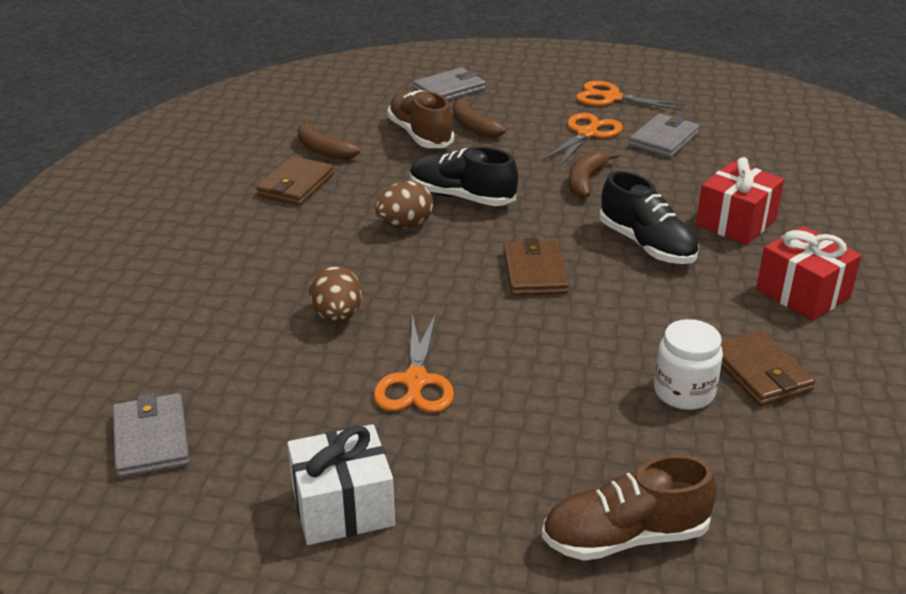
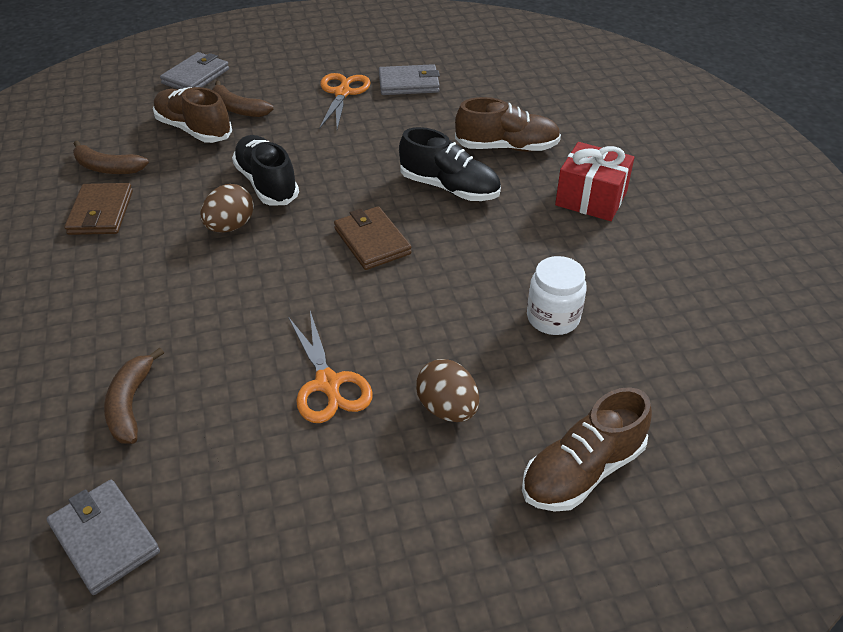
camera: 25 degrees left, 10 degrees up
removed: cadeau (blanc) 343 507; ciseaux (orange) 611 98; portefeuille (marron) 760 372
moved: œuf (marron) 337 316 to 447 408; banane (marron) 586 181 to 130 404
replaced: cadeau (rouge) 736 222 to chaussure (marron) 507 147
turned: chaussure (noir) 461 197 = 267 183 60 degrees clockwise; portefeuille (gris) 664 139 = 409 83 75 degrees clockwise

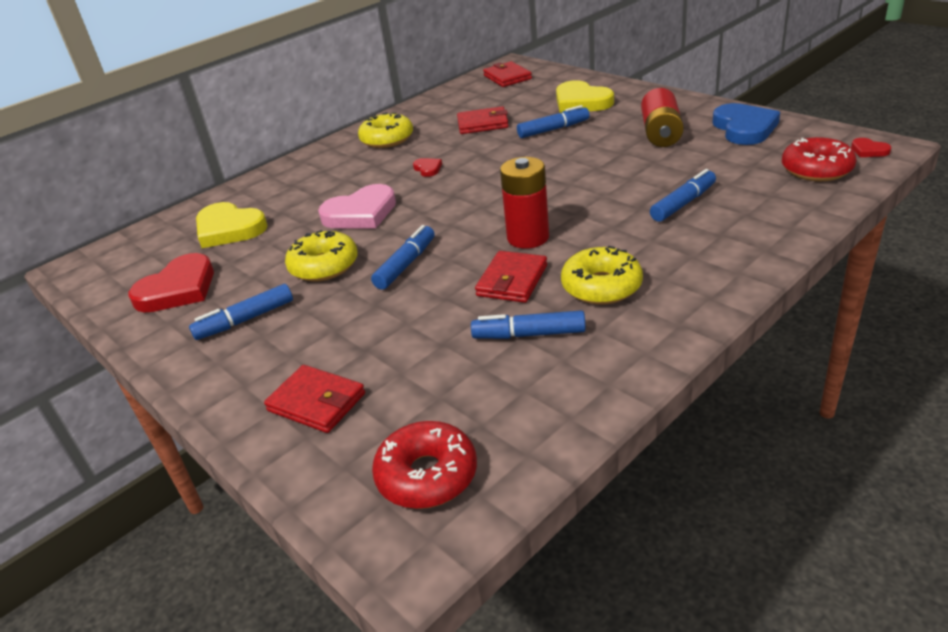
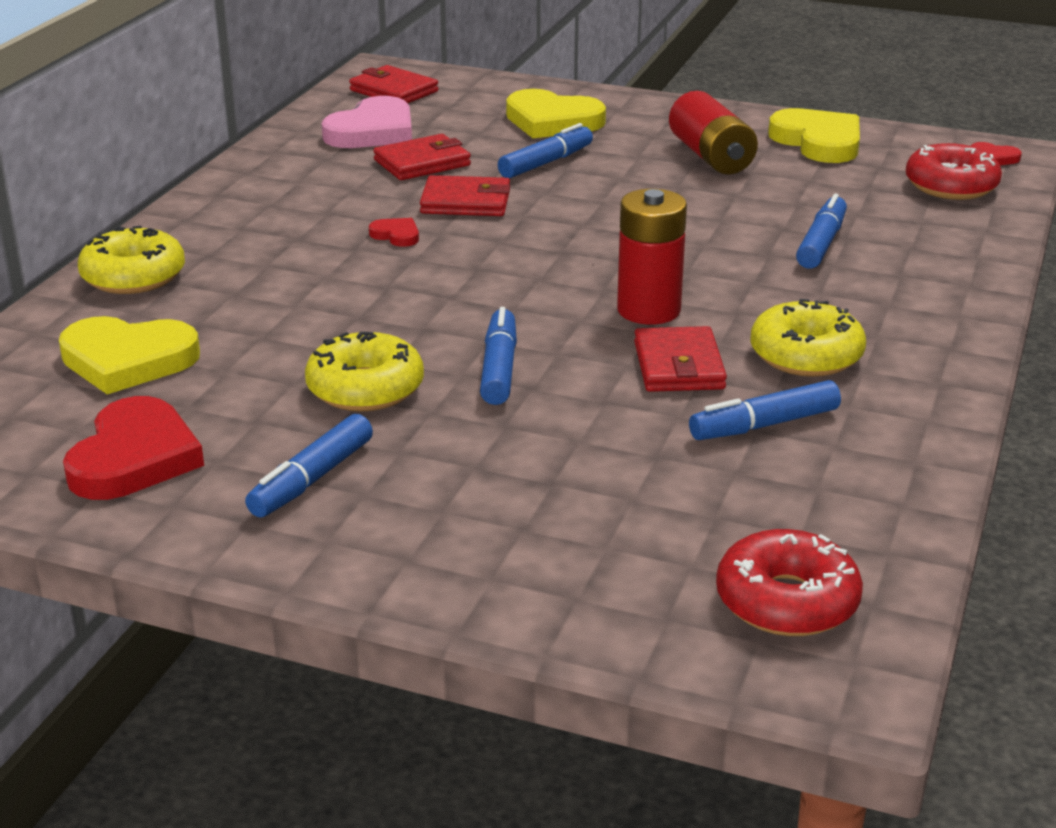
camera: 30 degrees left, 5 degrees down
moved: portefeuille (rouge) 316 402 to 465 202; cœur (rose) 361 213 to 372 131; beignet (jaune) 387 139 to 133 276
recoloured: cœur (bleu) 744 128 to cœur (jaune) 818 142

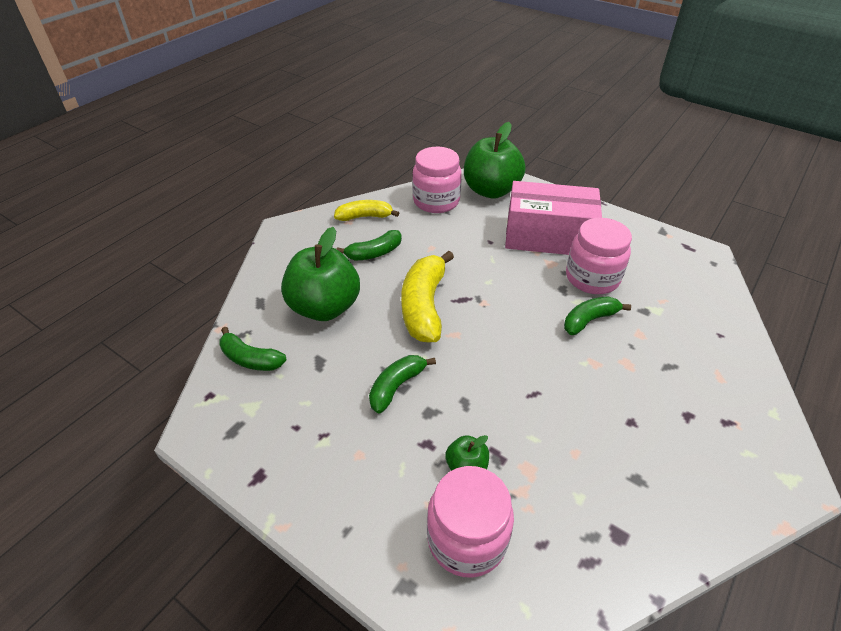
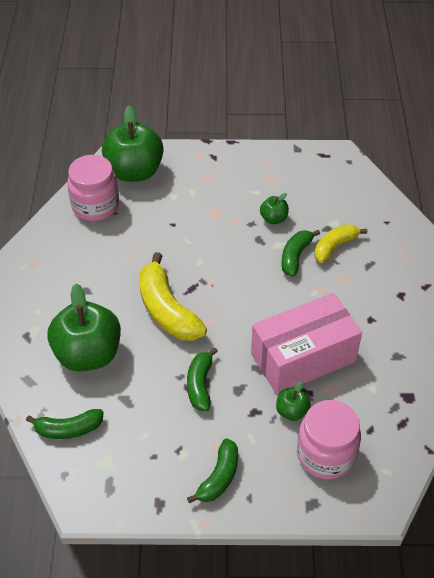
camera: 35 degrees left, 5 degrees up
moved: banane (jaune) 364 217 to 334 247; banane (vert) 374 253 to 219 477; boîte (rose) 548 237 to 303 357
replaced: bocal (rose) 592 278 to pomme (vert) 273 219

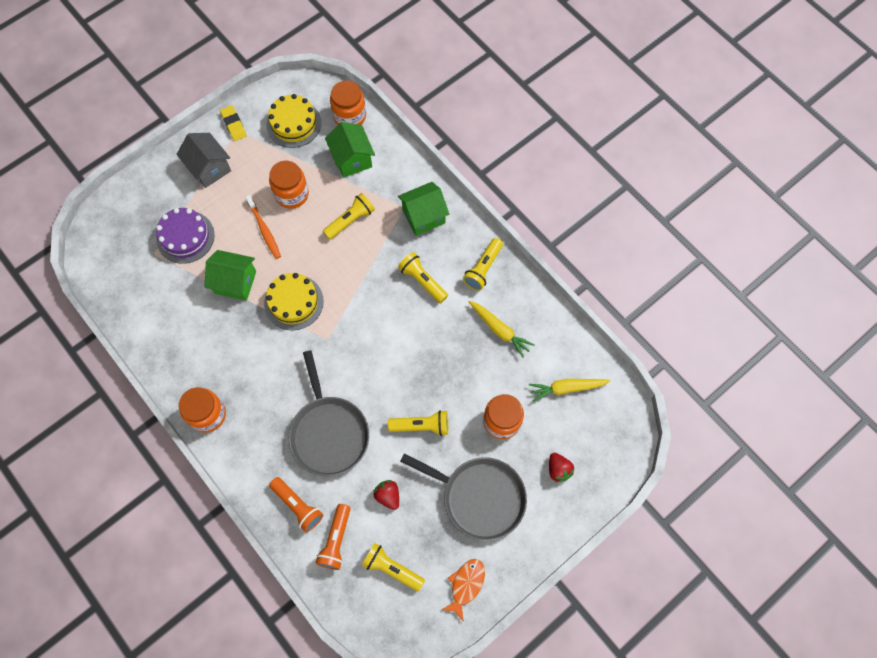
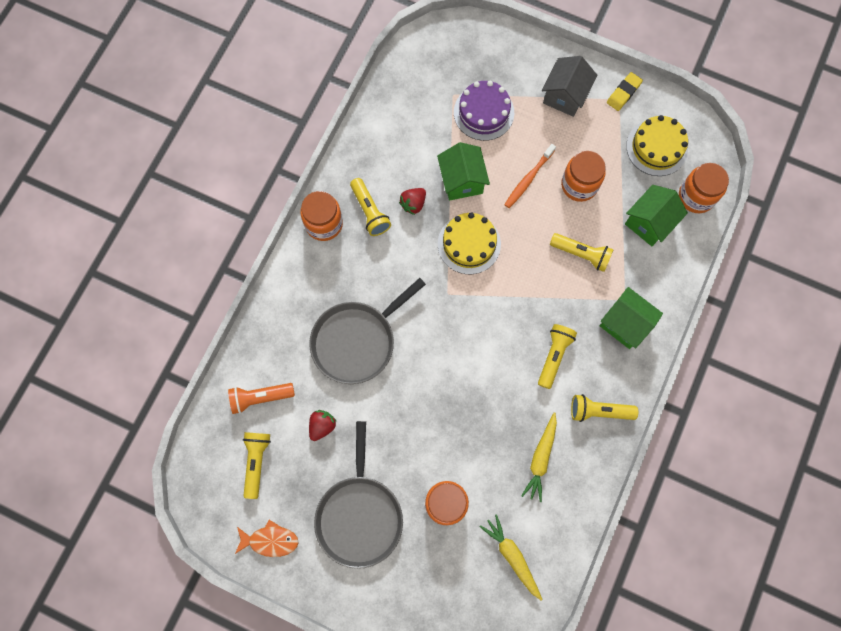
camera: 65 degrees right, 5 degrees up
removed: lampe de poche (orange) 298 506
moved: lampe de poche (jaune) 421 426 to 370 212; fraise (rouge) 558 469 to 413 204

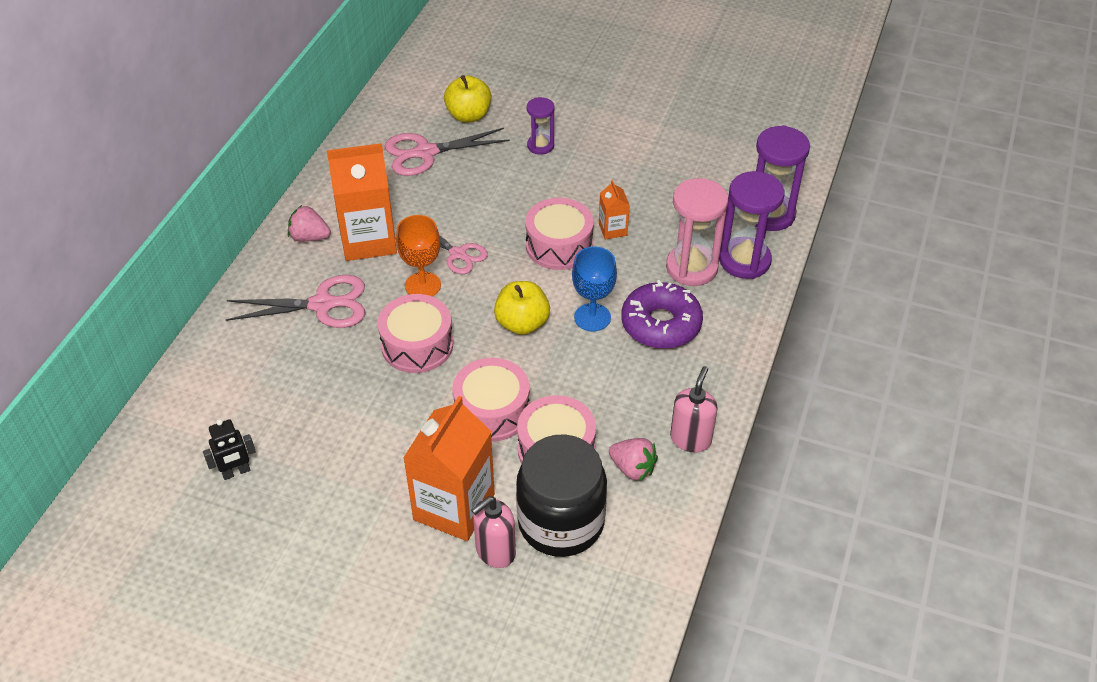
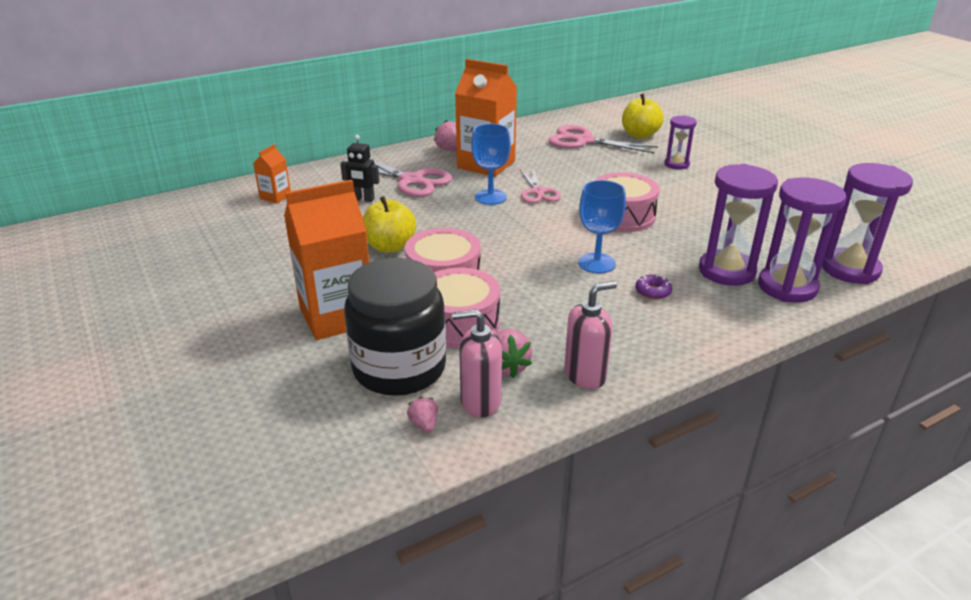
camera: 40 degrees right, 15 degrees down
removed: tambour (rose) 417 345
added: fraise (rose) 424 424
moved: robot (noir) 236 472 to 363 199; distributeur de savon (rose) 495 551 to 480 402; pomme (jaune) 522 323 to 390 246; brique de lait (orange) 613 229 to 275 197
recoloured: verre à pied (orange) 423 285 to verre à pied (bleu) 490 197; sablier (rose) 691 268 to sablier (violet) 726 271
resized: beignet (violet) 661 324 = 653 292 x0.42

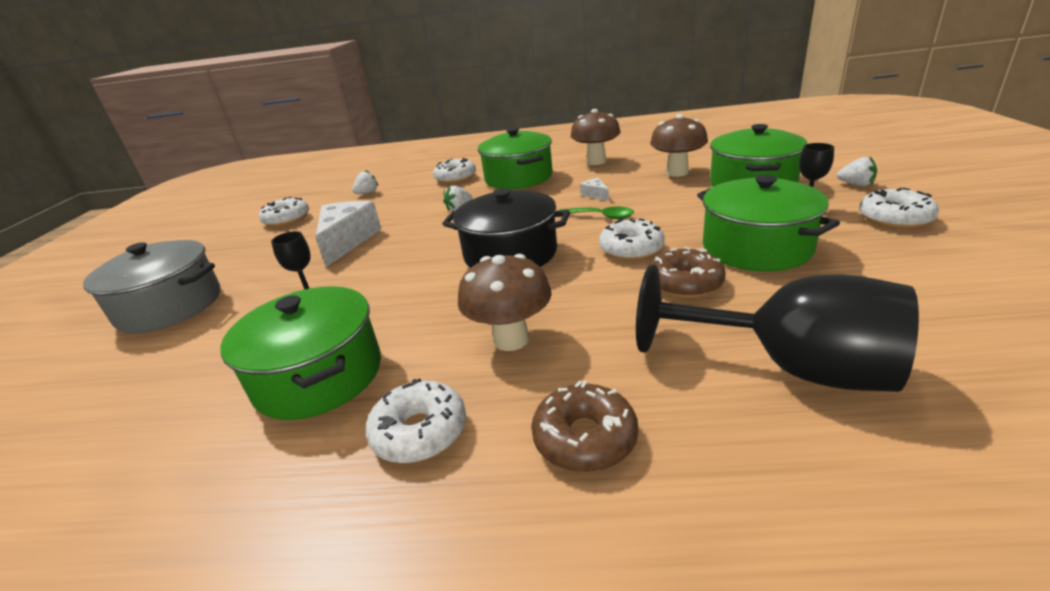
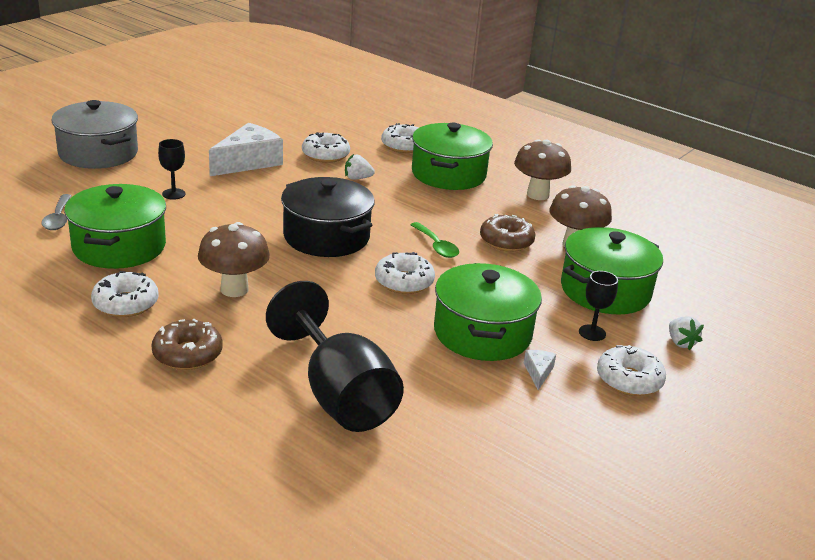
camera: 30 degrees right, 0 degrees up
removed: fraise (blanc) 367 193
added: cuillère (gris) 58 218
moved: beignet (blanc) 287 219 to 325 155; fromage (blanc) 595 195 to 538 372; beignet (marron) 685 283 to 506 241

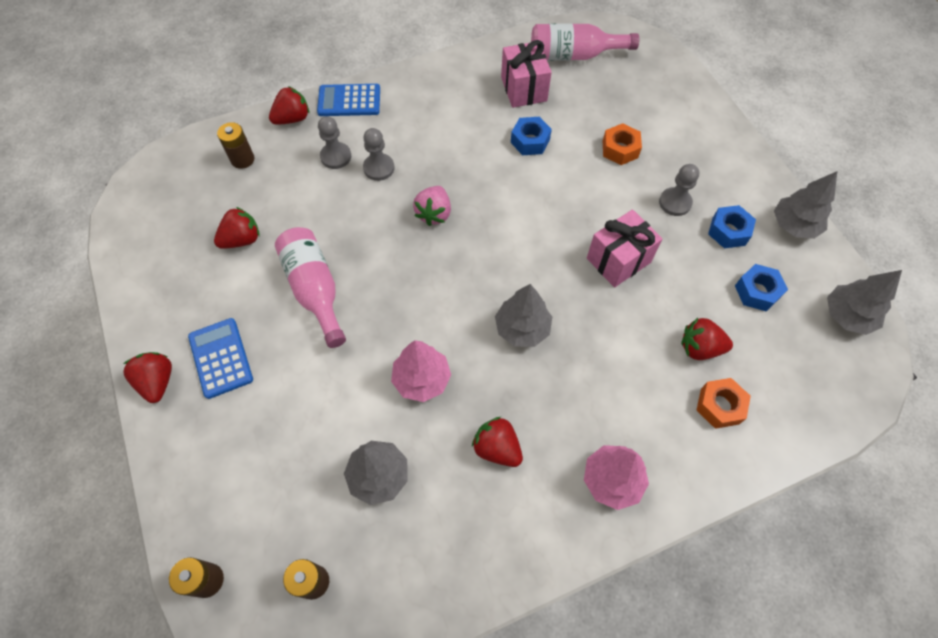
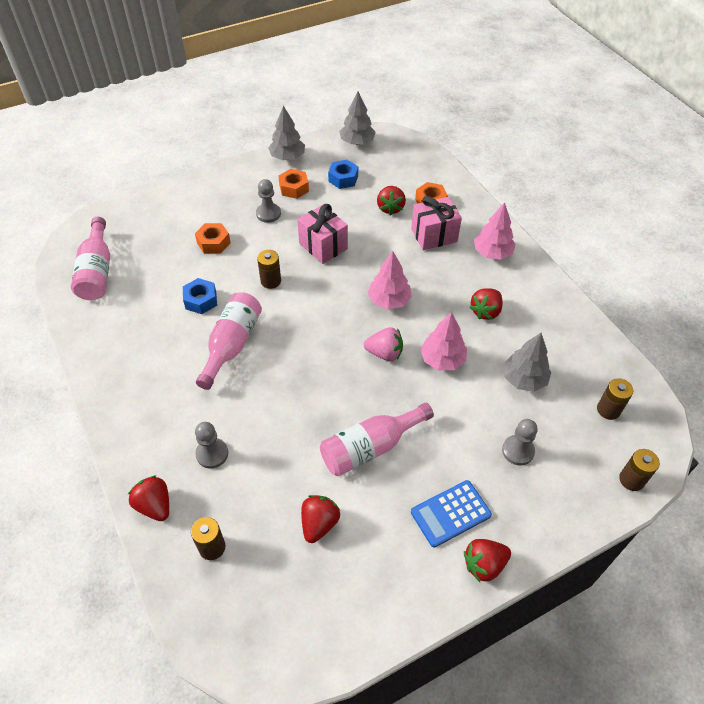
camera: 95 degrees left, 10 degrees down
removed: calculatrice (bleu) 349 101
added: bouteille (rose) 231 345; pile (marron) 271 281
moved: pion (gris) 379 168 to 518 451; fraise (rose) 434 214 to 384 353; cadeau (rose) 524 89 to 434 235
recoloured: arbre (gris) 522 328 to arbre (rose) 389 300; écrou (bleu) 728 231 to écrou (orange) 294 188
turned: fraise (rouge) 242 239 = 319 524 60 degrees clockwise

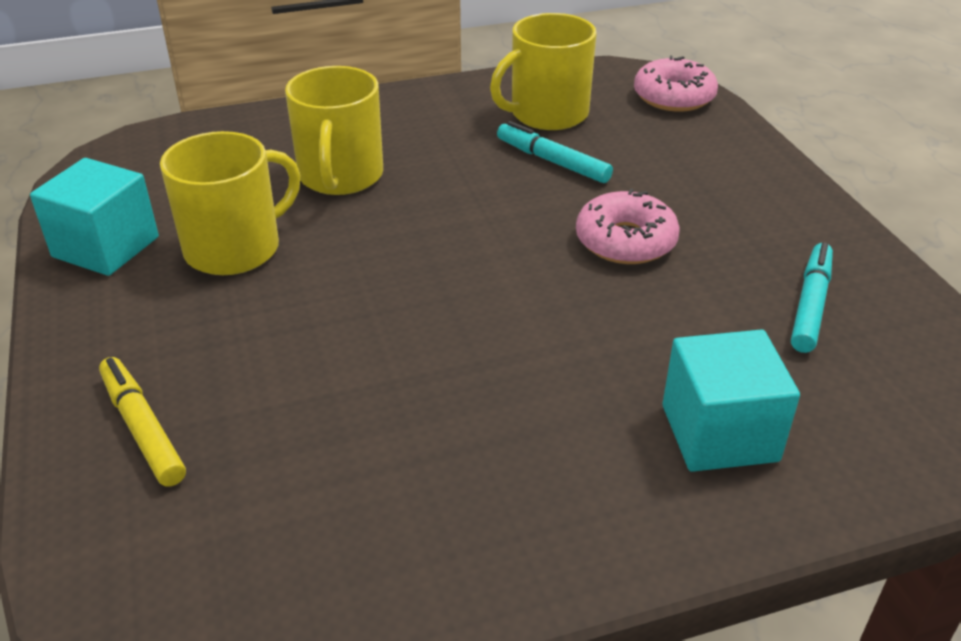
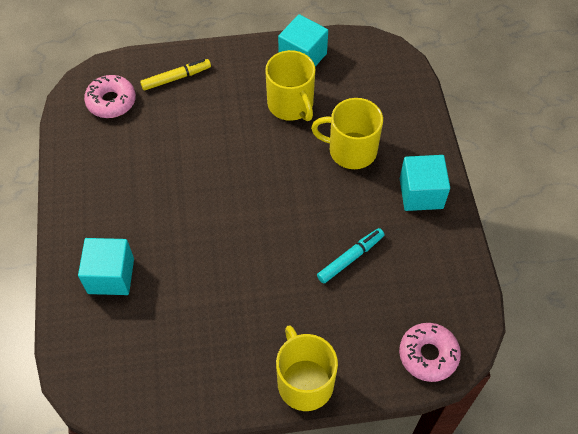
camera: 100 degrees right, 20 degrees up
removed: feutre (turquoise) 810 305
added: cube (turquoise) 421 193
moved: tasse (jaune) 547 114 to 304 382; beignet (rose) 625 241 to 111 101

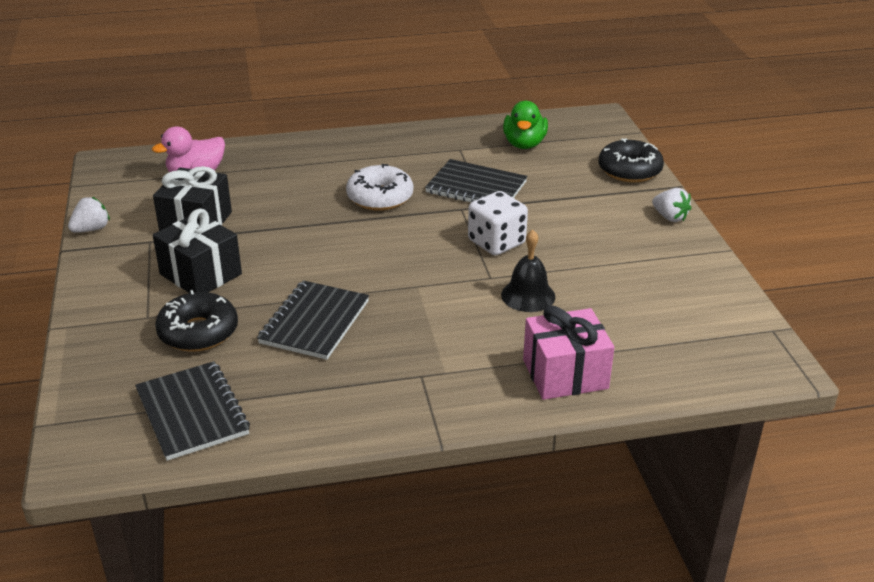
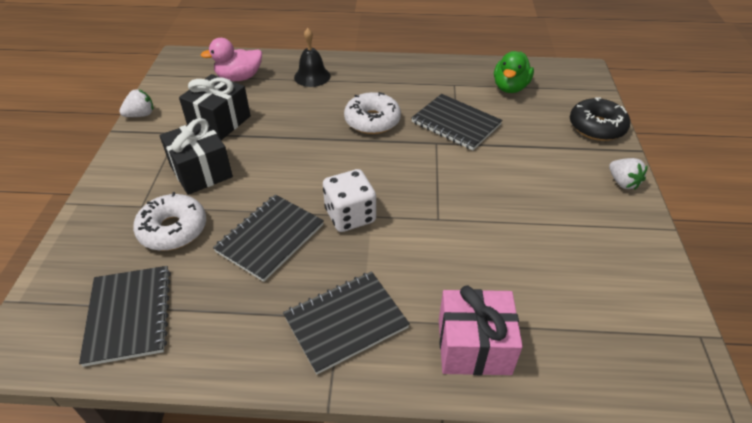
camera: 15 degrees right, 10 degrees up
added: carnet (noir) 345 322
moved: dé (blanc) 496 242 to 350 216; cloche (noir) 528 295 to 312 76
recoloured: beignet (noir) 198 332 to beignet (blanc) 173 229

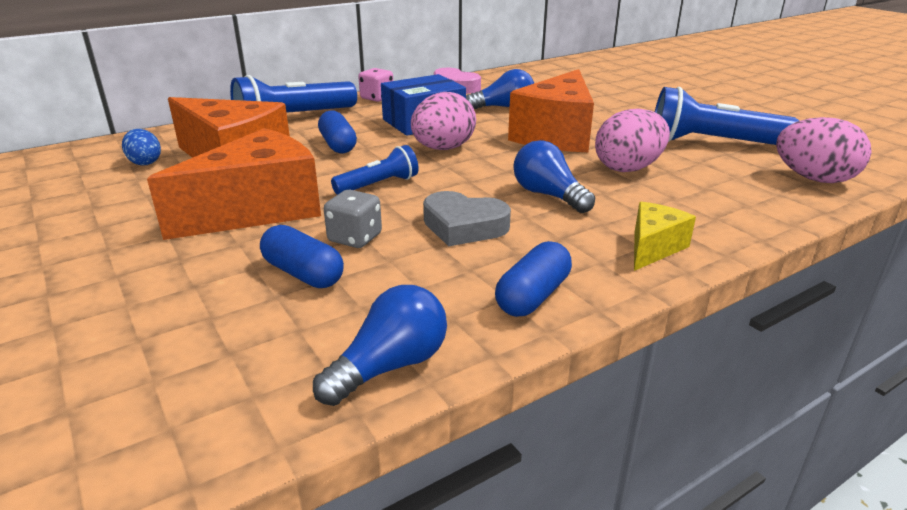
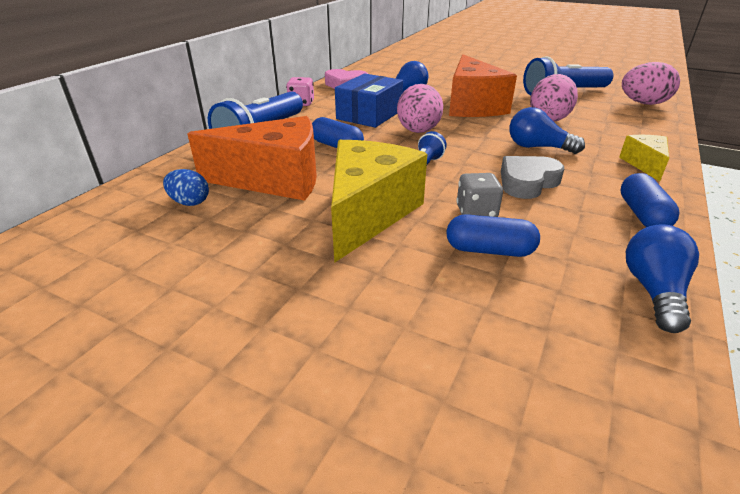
camera: 30 degrees left, 5 degrees up
recoloured: fromage (orange) 258 210 to fromage (jaune) 368 213
turned: cœur (gris) 464 226 = 527 182 150 degrees clockwise

